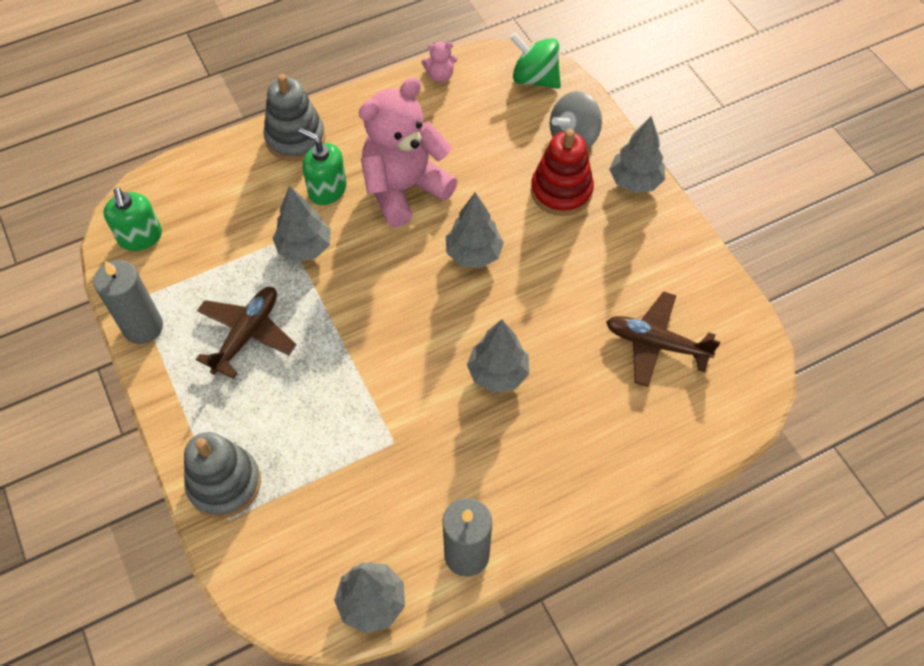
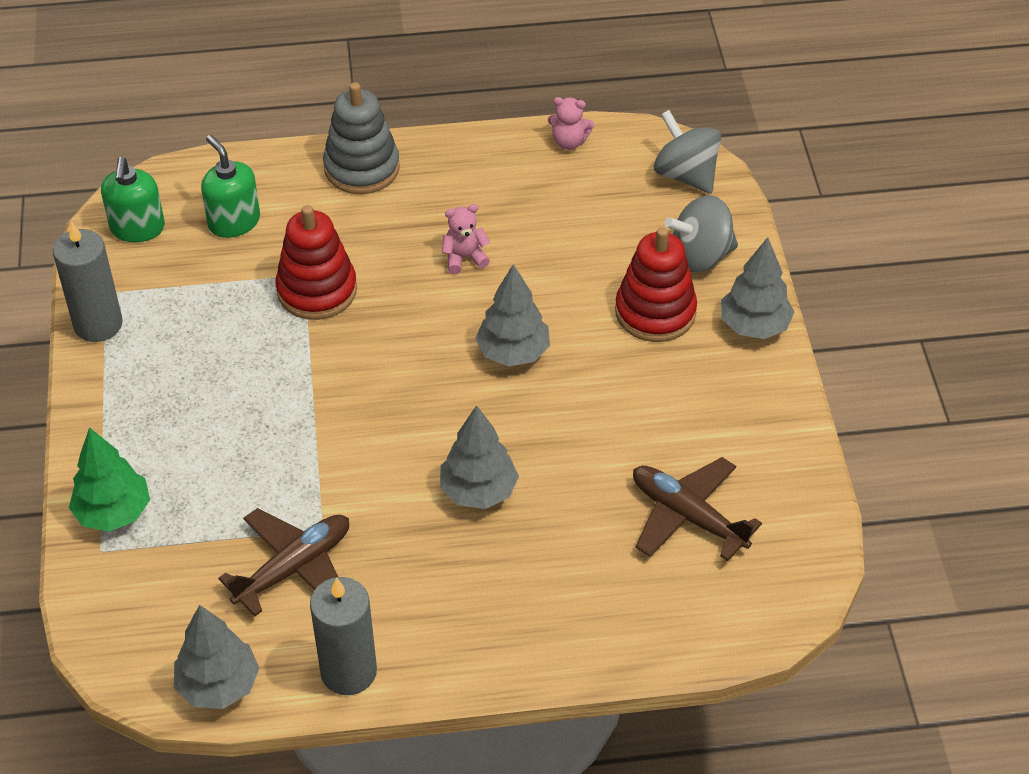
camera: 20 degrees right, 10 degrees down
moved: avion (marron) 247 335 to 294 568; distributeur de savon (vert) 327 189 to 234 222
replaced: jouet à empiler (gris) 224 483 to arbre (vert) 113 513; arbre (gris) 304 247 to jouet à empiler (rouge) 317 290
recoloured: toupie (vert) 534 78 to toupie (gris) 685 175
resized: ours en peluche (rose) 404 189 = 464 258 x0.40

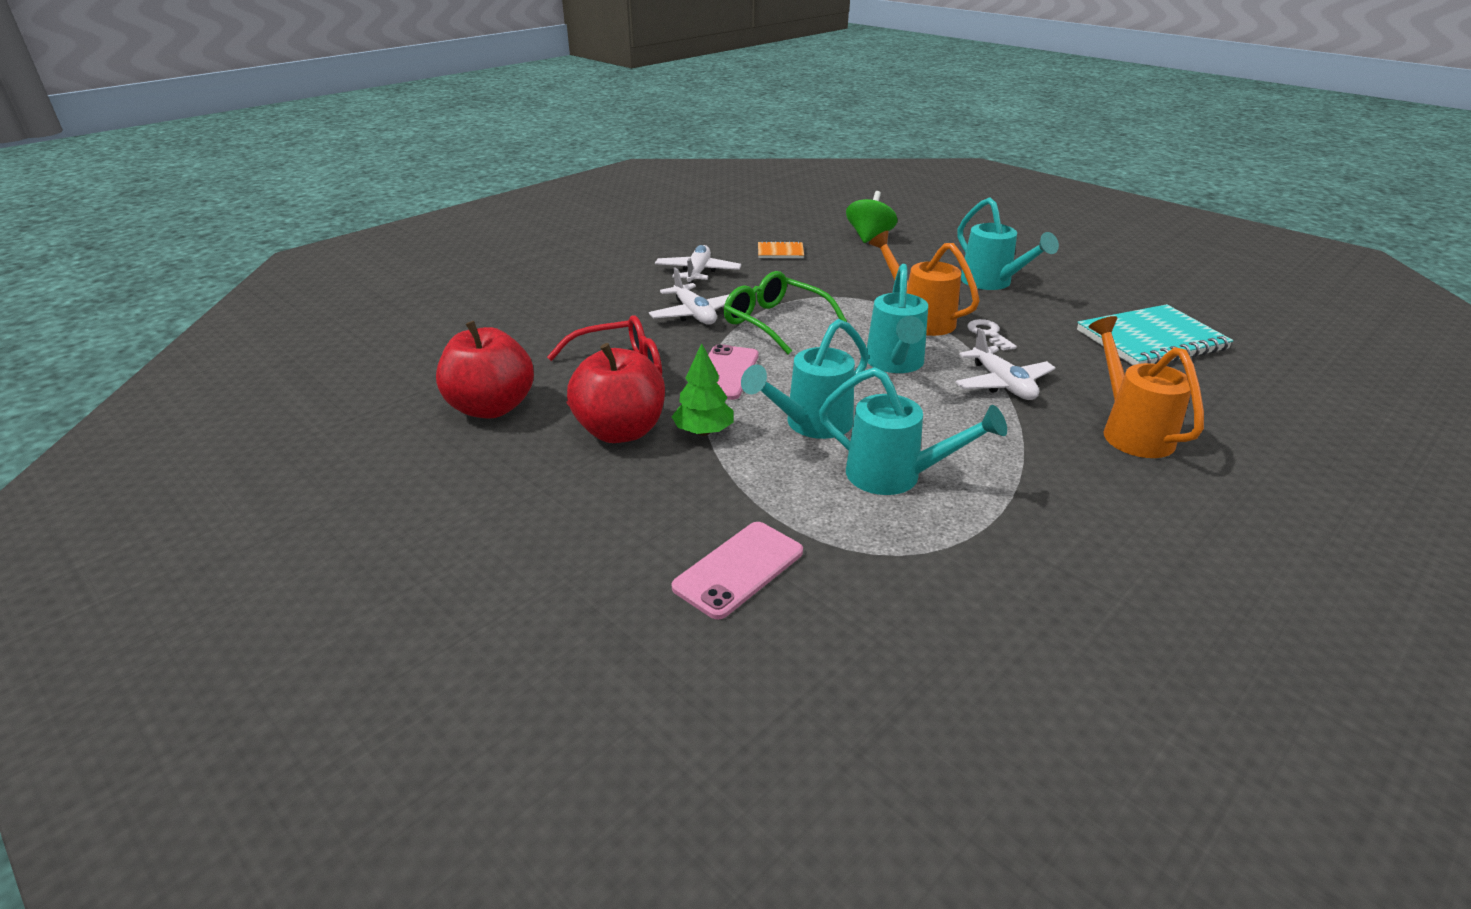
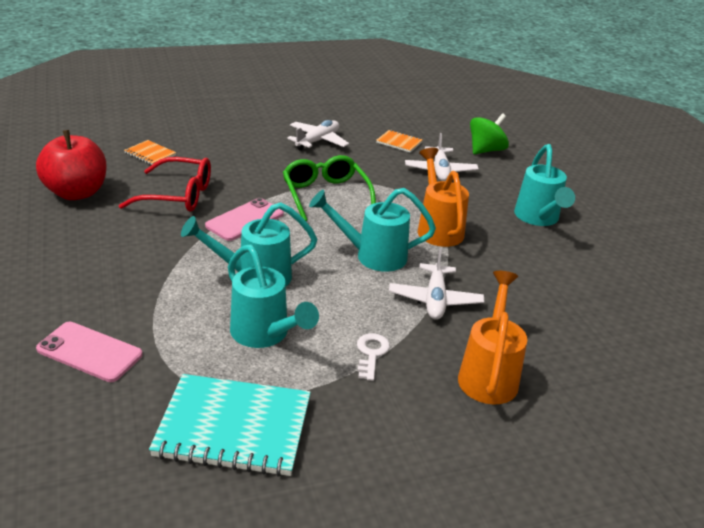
camera: 25 degrees right, 0 degrees up
removed: pomme (rouge) 620 431; arbre (vert) 703 431
added: carnet (orange) 150 154
moved: avion (blanc) 694 314 to 440 171; clé (blanc) 988 334 to 371 353; carnet (turquoise) 1151 340 to 233 428
turned: téléphone (rose) 738 569 = 90 352 45 degrees clockwise; arrosoir (turquoise) 895 364 = 372 256 60 degrees clockwise

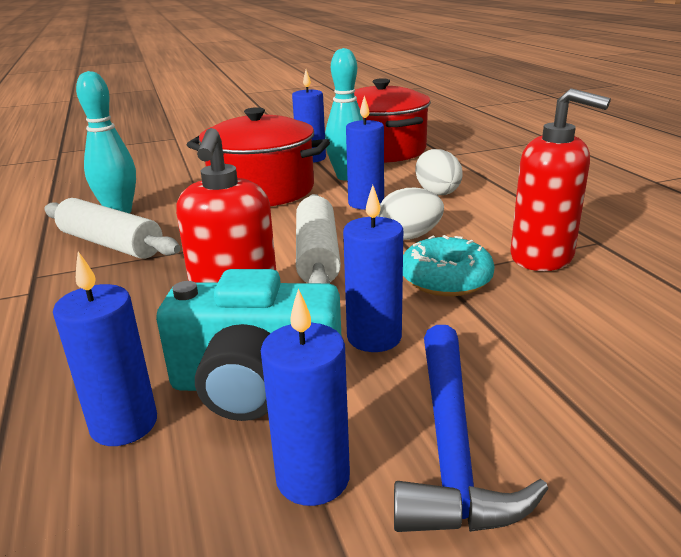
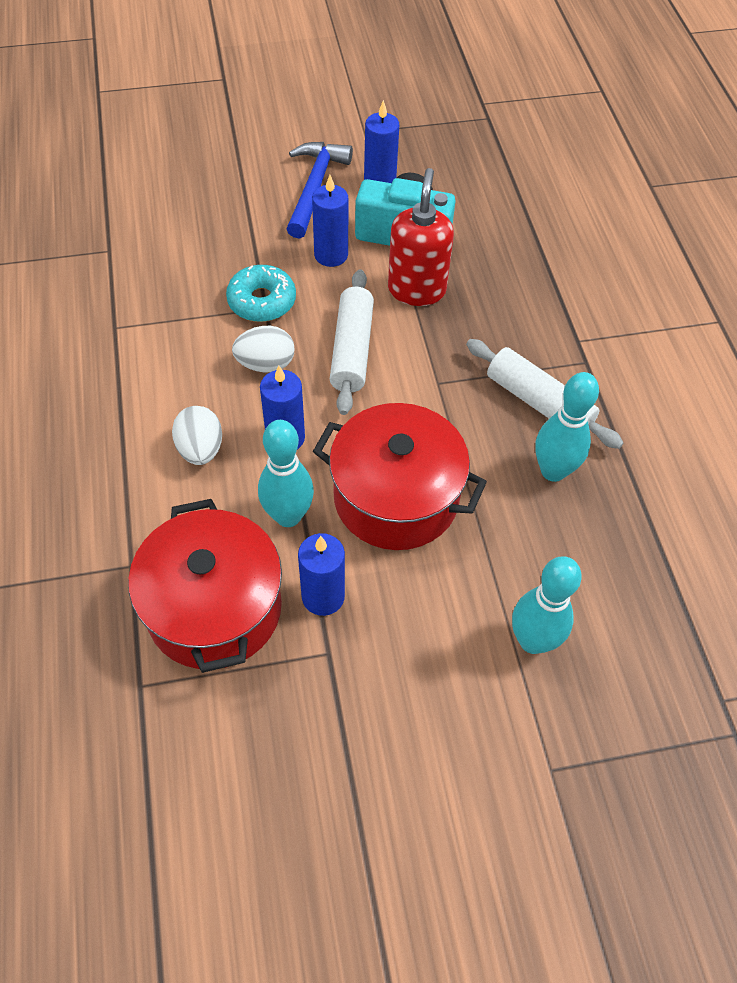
camera: 175 degrees left, 30 degrees up
removed: bougie (bleu) 124 424; distributeur de savon (rouge) 542 257
added: quille (turquoise) 533 641

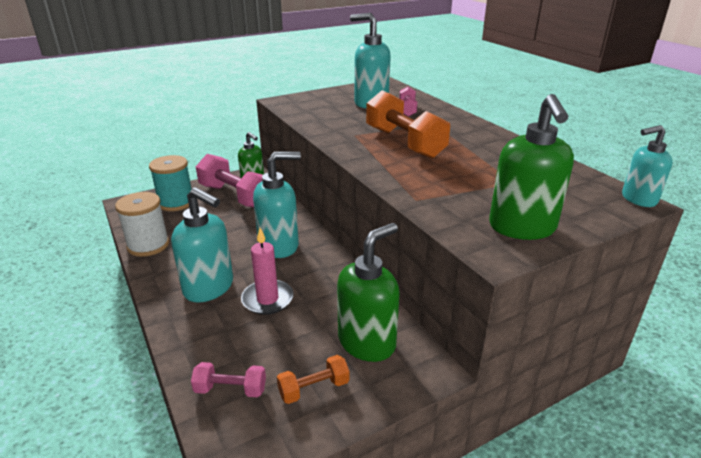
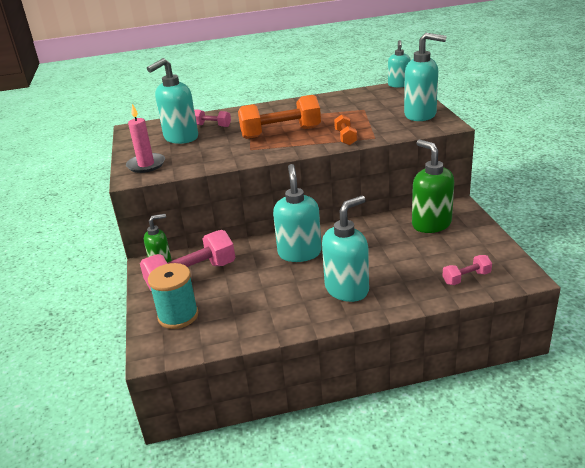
camera: 70 degrees left, 0 degrees up
removed: bobine (blanc) 148 245
moved: bougie (rose) 267 299 to 146 165; haltère (orange) 314 388 to 345 138
recoloured: distributeur de savon (vert) 522 228 to distributeur de savon (turquoise) 420 115
turned: haltère (rose) 230 389 = 466 278 45 degrees clockwise

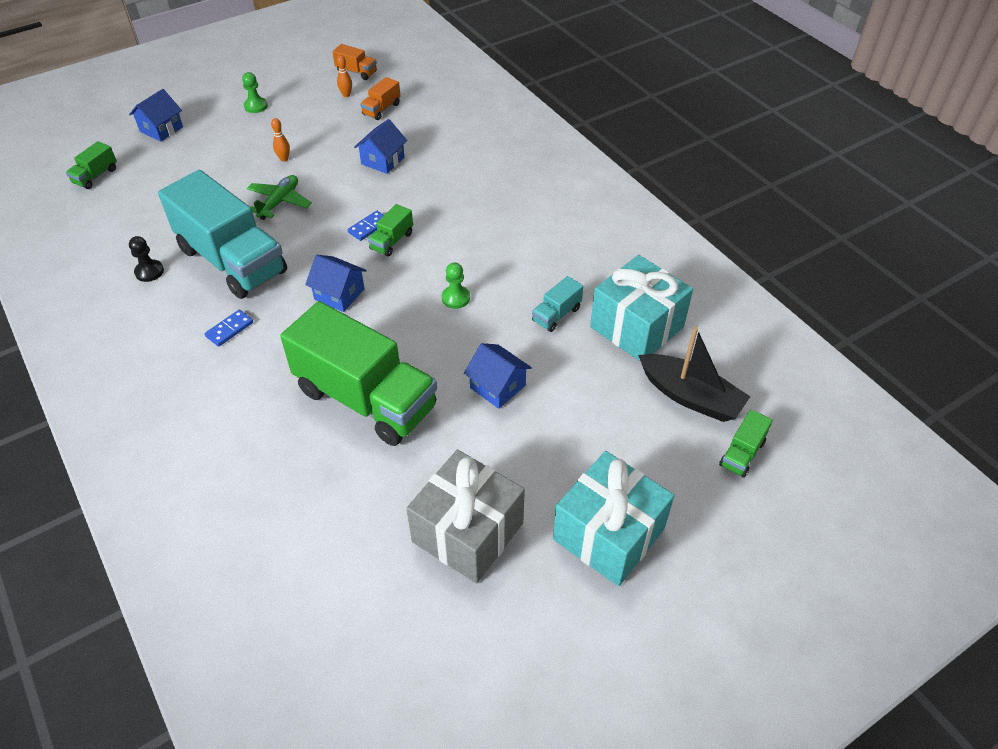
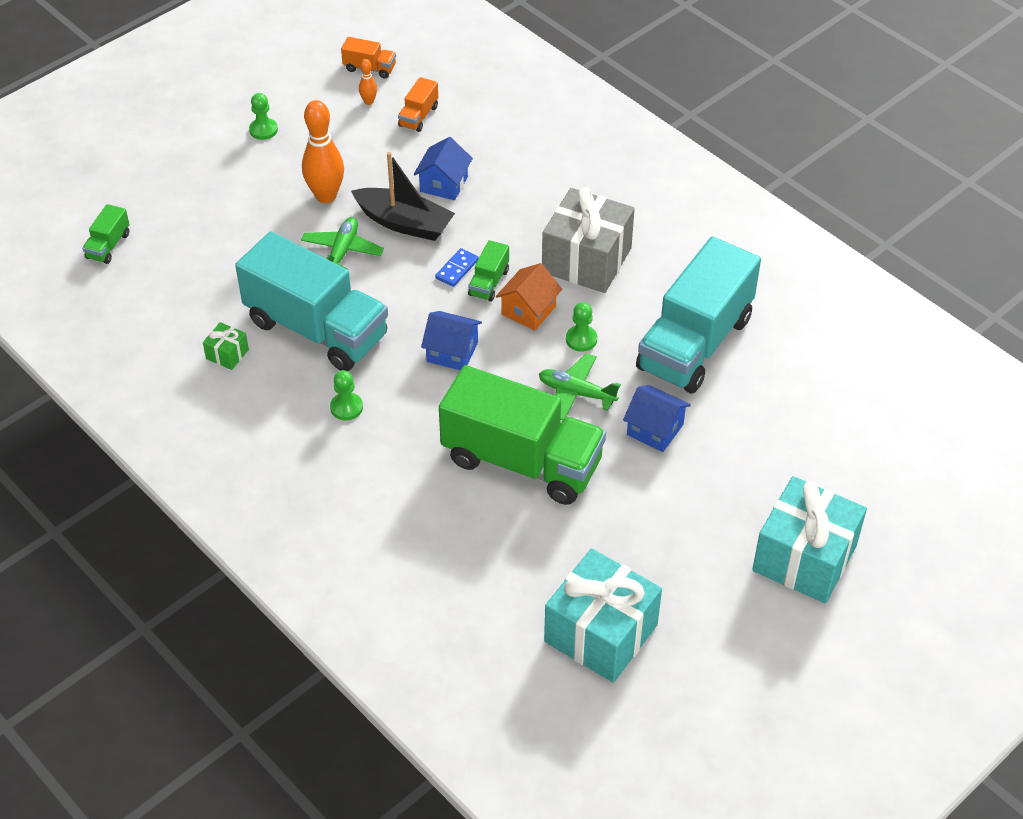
camera: 10 degrees left, 0 degrees up
removed: maison (bleu) 161 129; camion (vert) 742 454
added: maison (orange) 528 310; avion (vert) 576 393
moved: cadeau (gris) 467 532 to 586 260; cadeau (turquoise) 636 327 to 601 633; bateau (noir) 690 396 to 404 223
replaced: pion (noir) 149 272 to cadeau (vert) 227 354; domino (bleu) 229 329 to pion (vert) 346 407
resized: quille (orange) 284 159 = 326 196 x2.16; camion (turquoise) 556 314 = 695 343 x2.47

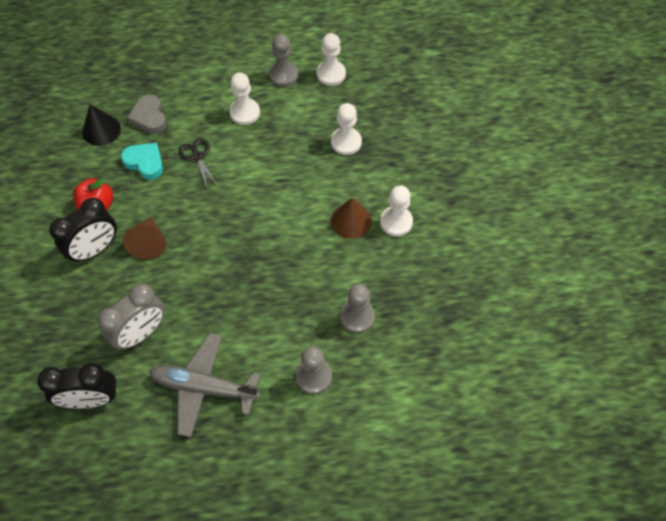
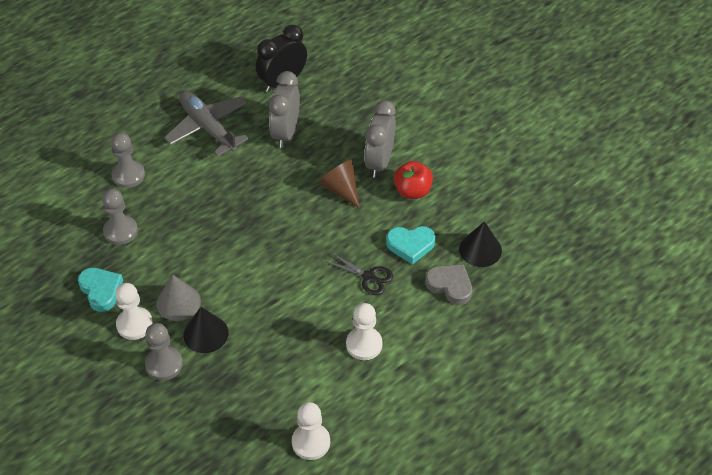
camera: 145 degrees right, 10 degrees down
removed: pion (blanc) 346 142
added: cœur (turquoise) 101 290; cône (noir) 205 333
moved: pion (gris) 283 75 to 164 364
recoloured: réveil (noir) 95 249 to réveil (gris) 379 162; cône (marron) 351 220 to cône (gris) 178 302
turned: avion (gris) 204 387 = 208 127 105 degrees counterclockwise

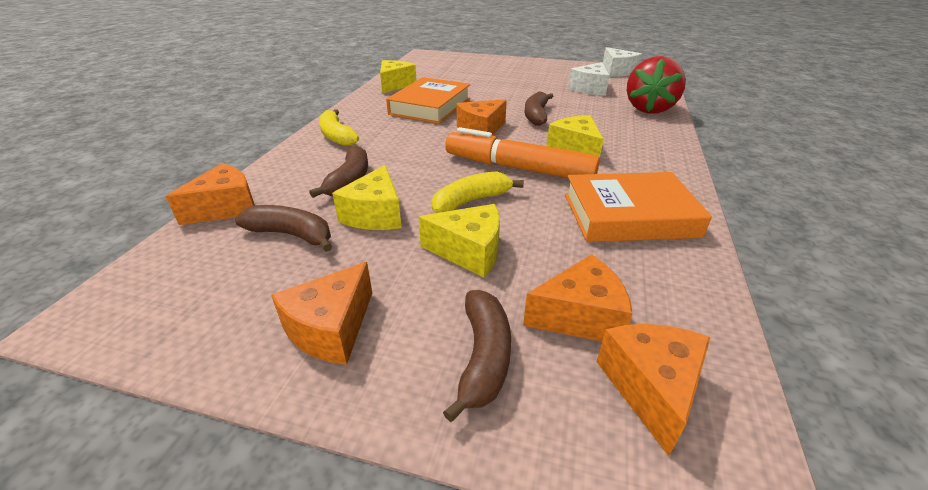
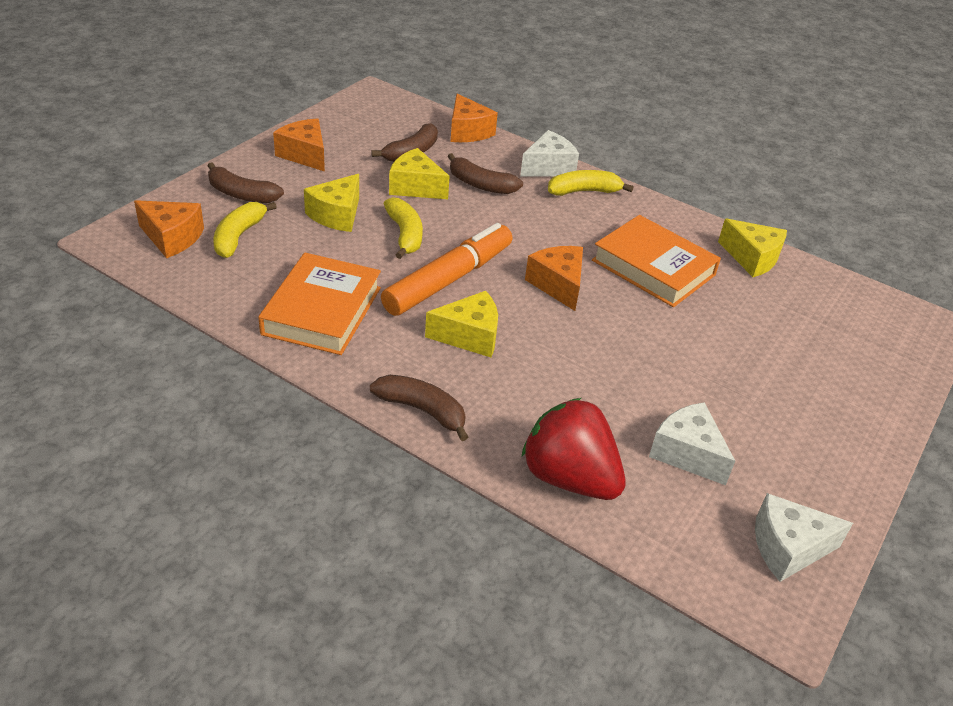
camera: 105 degrees right, 5 degrees up
added: fromage (blanc) 548 167
moved: banane (marron) 536 115 to 422 410
replaced: fromage (orange) 580 316 to banane (jaune) 239 236

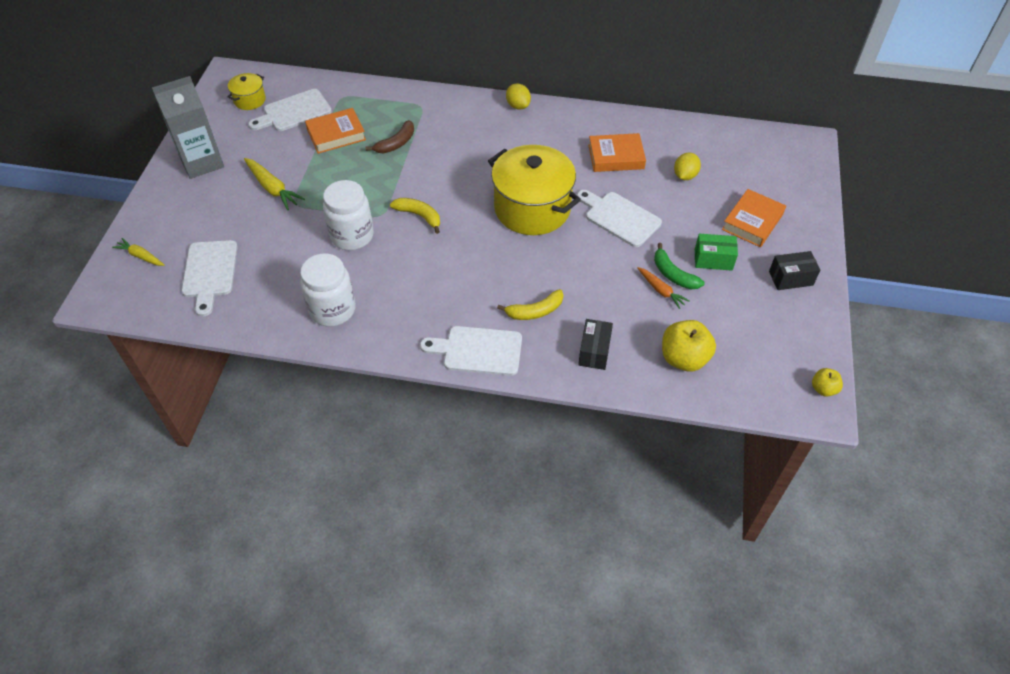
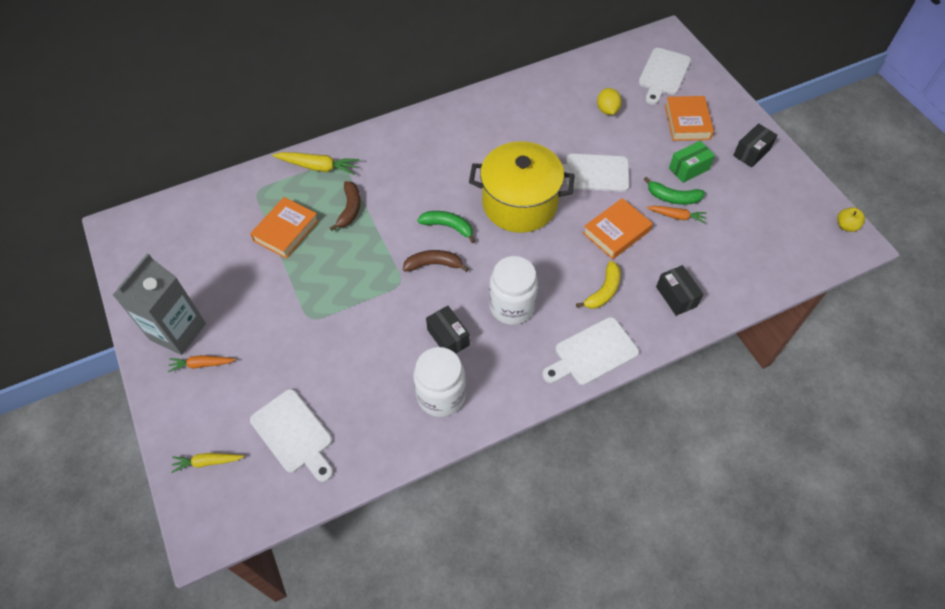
camera: 35 degrees left, 5 degrees up
removed: marmite (jaune) 249 100; citron (jaune) 518 106; pomme (jaune) 684 358
added: carotte (orange) 202 364; banane (vert) 448 227; boîte (noir) 448 337
moved: carotte (jaune) 272 188 to 318 167; planche à découper (blanc) 294 112 to 663 74; bocal (blanc) 352 236 to 512 307; livre (orange) 616 157 to 616 232
recoloured: banane (jaune) 419 216 to banane (marron) 434 264

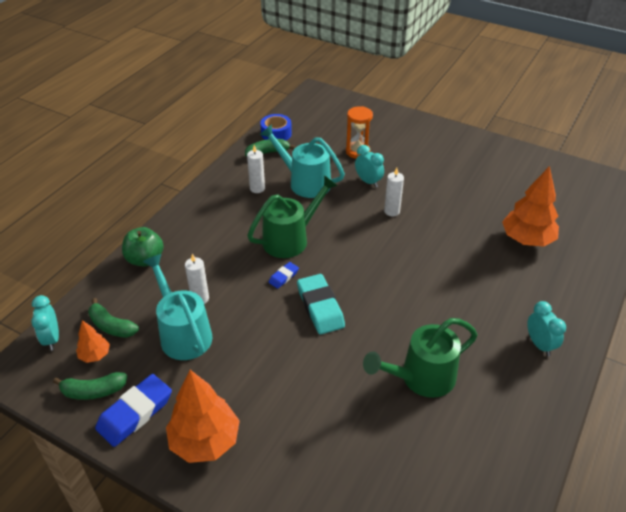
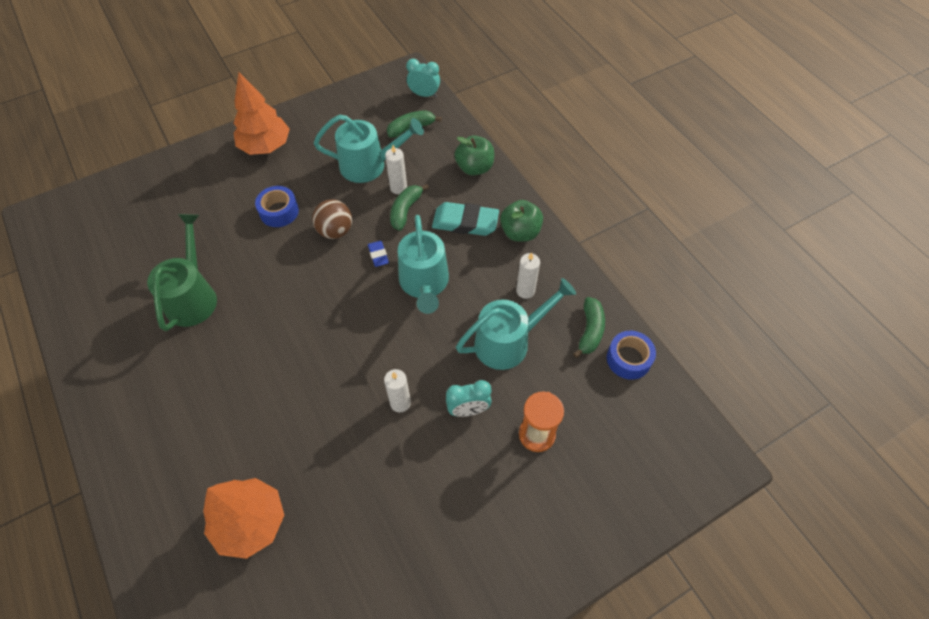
camera: 120 degrees right, 15 degrees up
removed: arbre (orange) 95 355; gomme (bleu) 135 413; réveil (turquoise) 539 344
added: ruban adhésif (bleu) 279 211; balle (marron) 335 231; pomme (vert) 520 232
moved: banane (vert) 93 391 to 405 210; gomme (turquoise) 320 307 to 465 222
recoloured: arrosoir (vert) 291 239 to arrosoir (turquoise) 424 284

